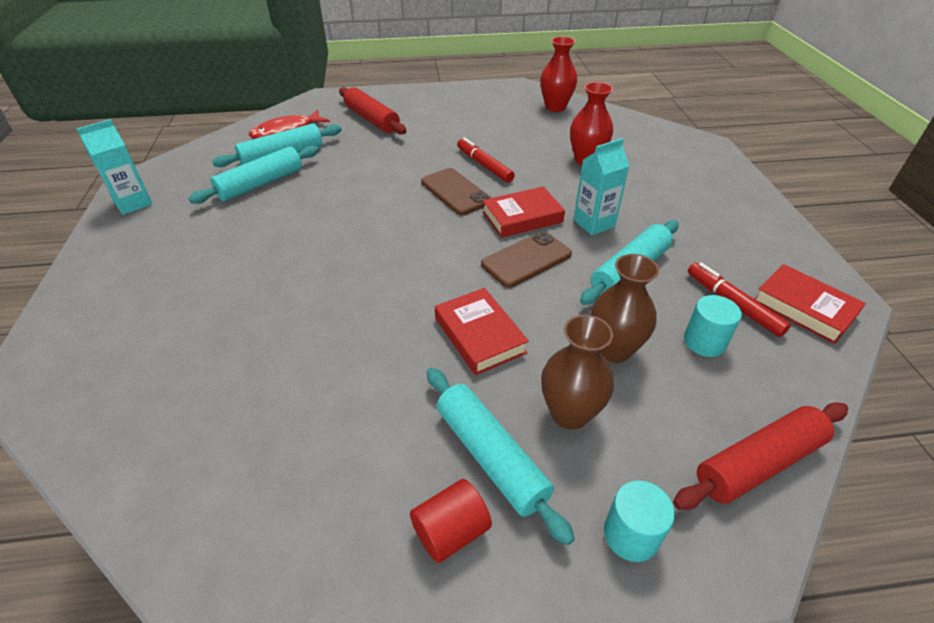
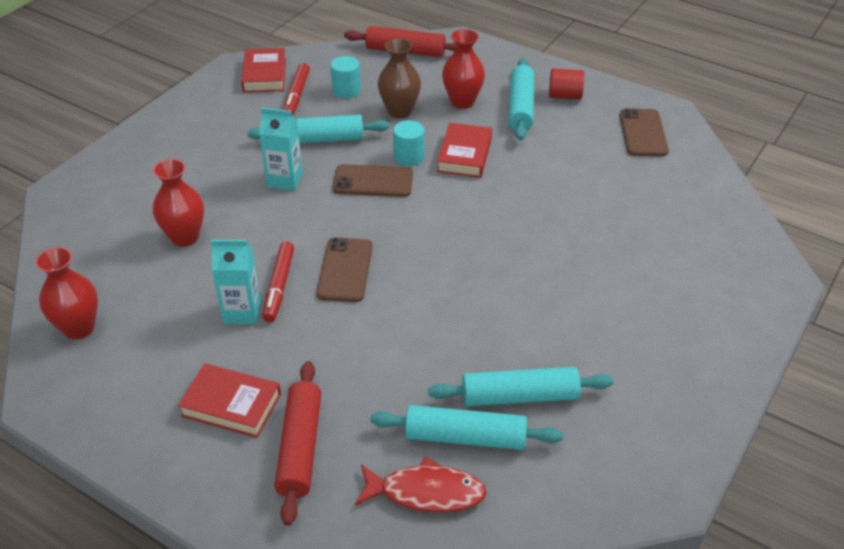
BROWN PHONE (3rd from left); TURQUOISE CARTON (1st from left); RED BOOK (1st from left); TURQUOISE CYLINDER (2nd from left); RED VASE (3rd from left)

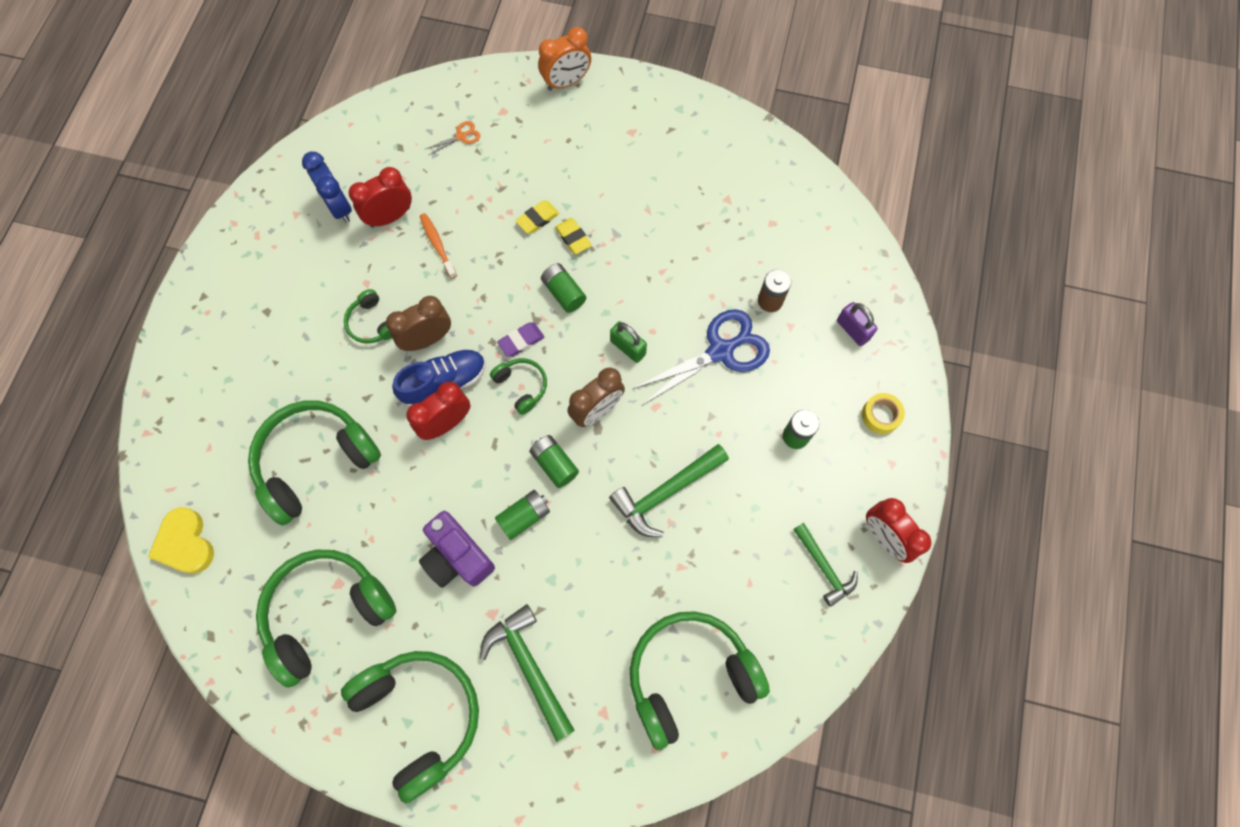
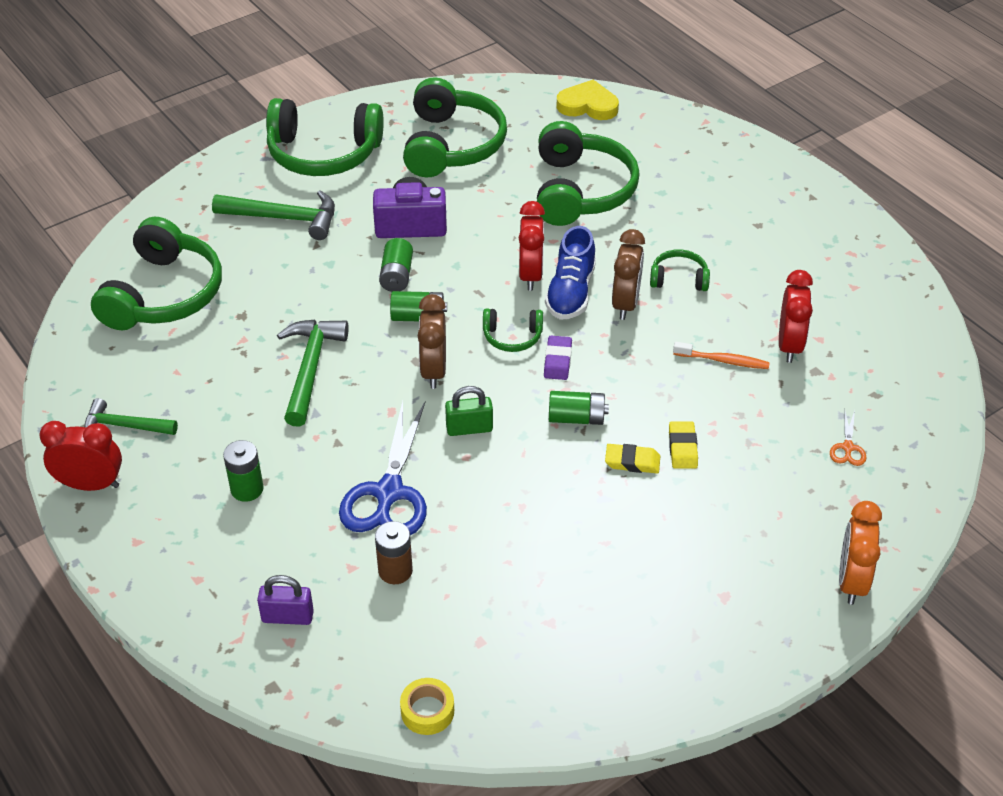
BLUE CLOCK; YELLOW TAPE

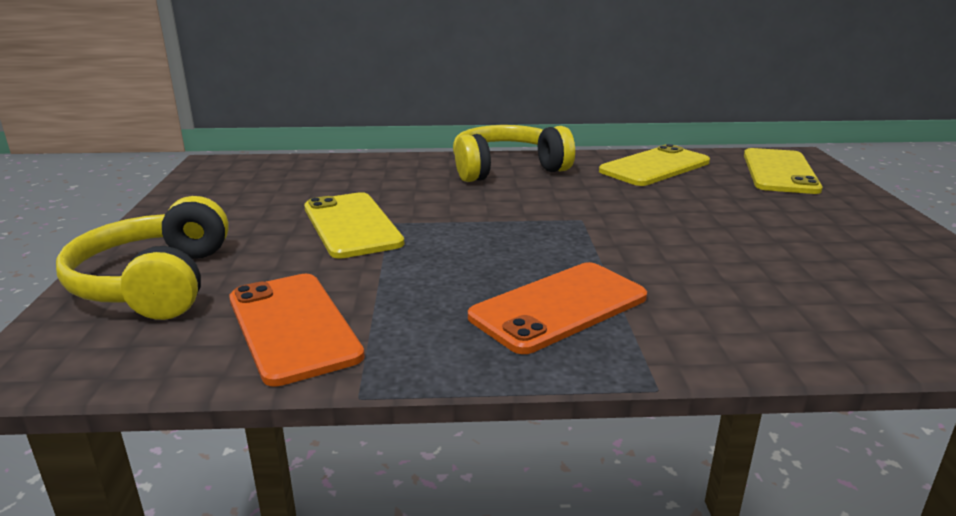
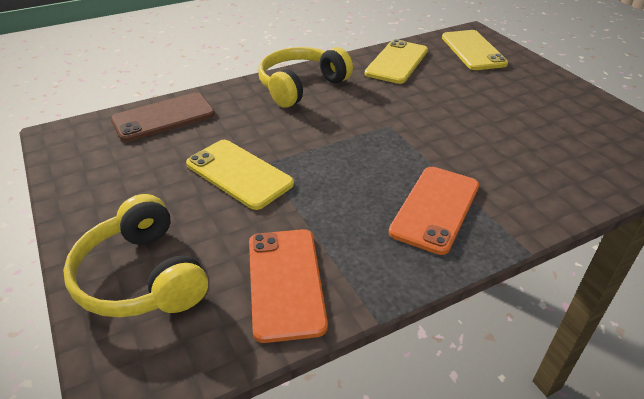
BROWN PHONE; ORANGE PHONE (1st from left)

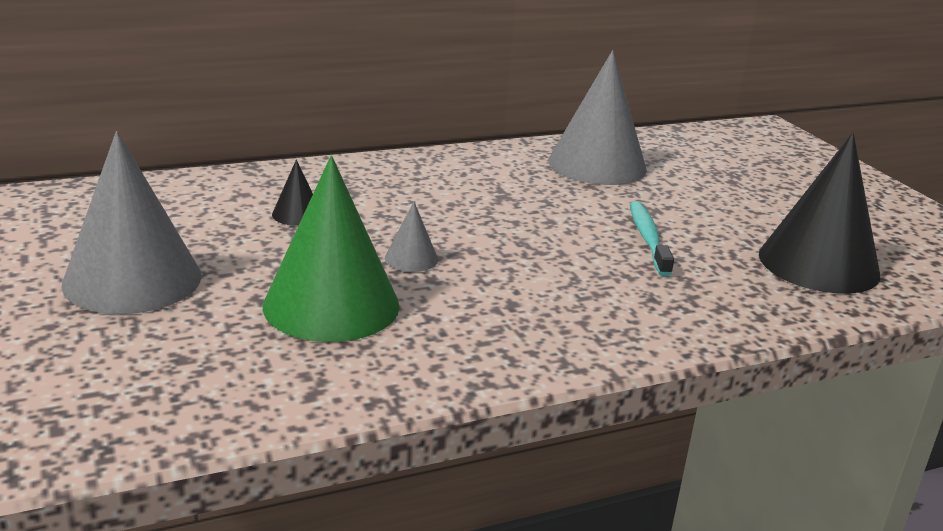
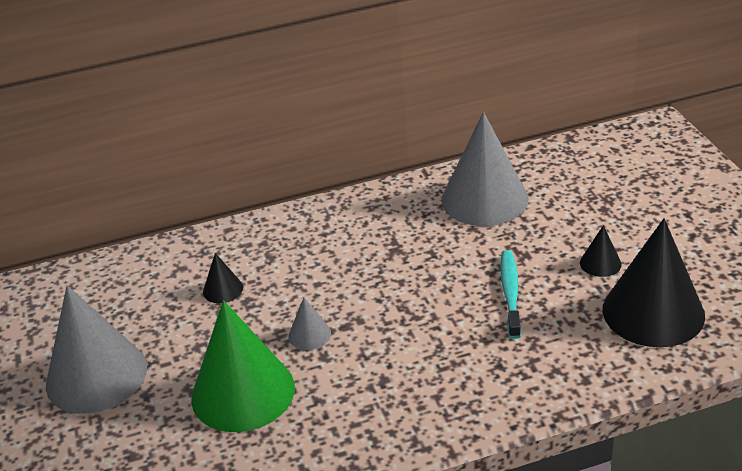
BLACK CONE (2nd from left)

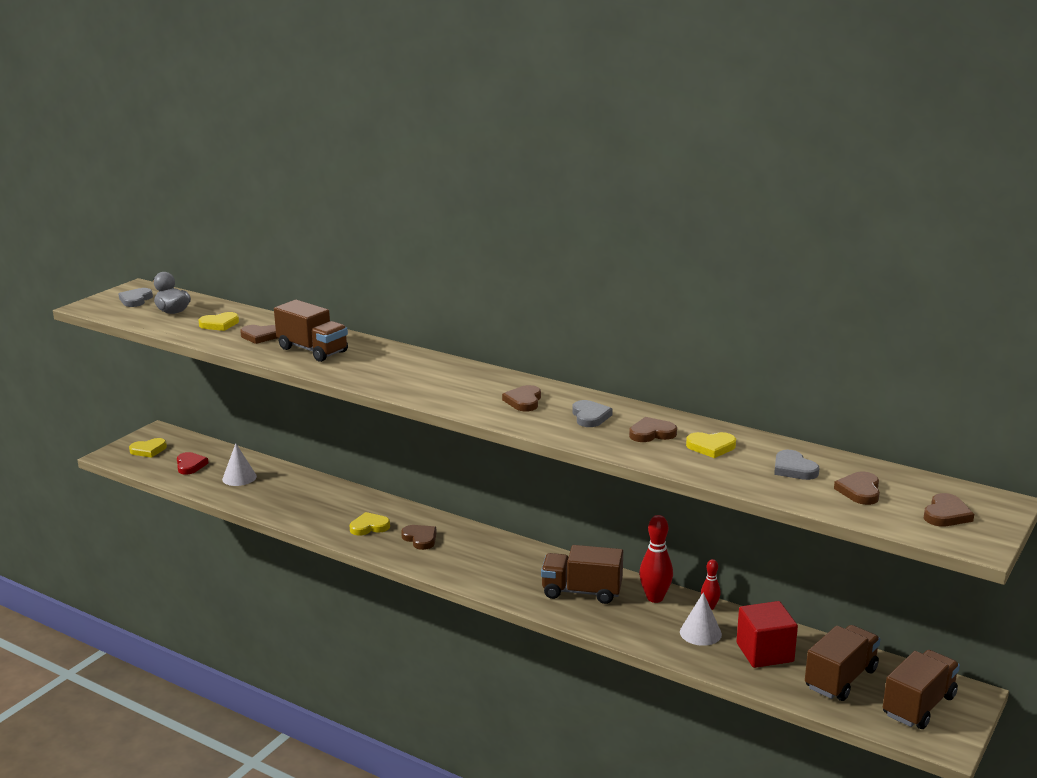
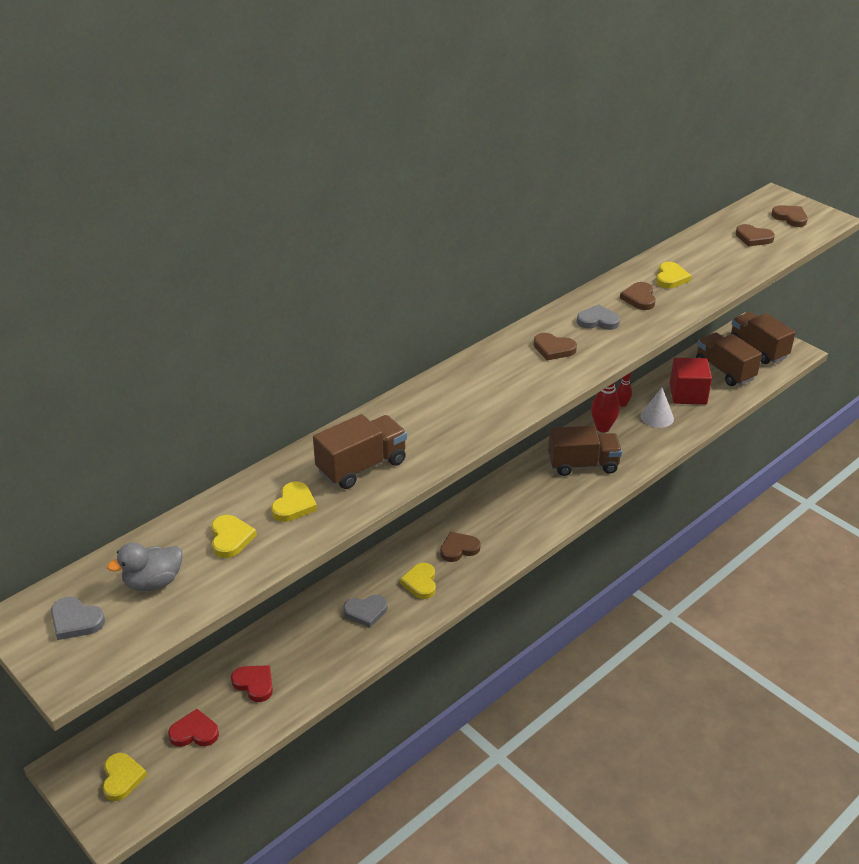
GREY HEART (2nd from left); RED HEART (2nd from left); YELLOW HEART (3rd from left); BROWN TRUCK (2nd from left)

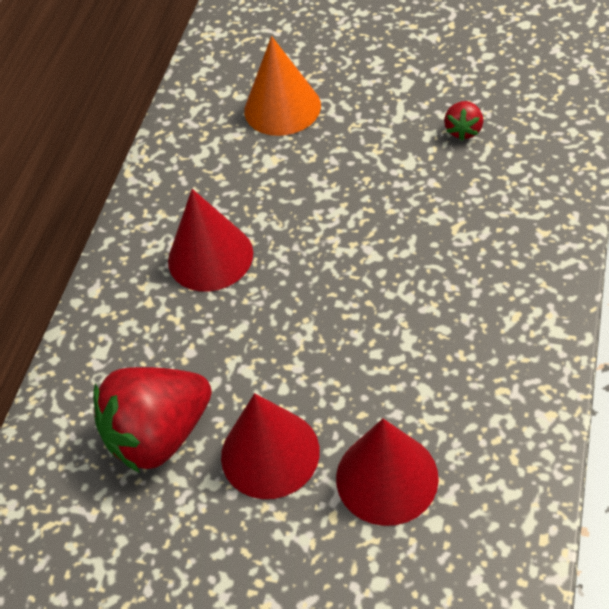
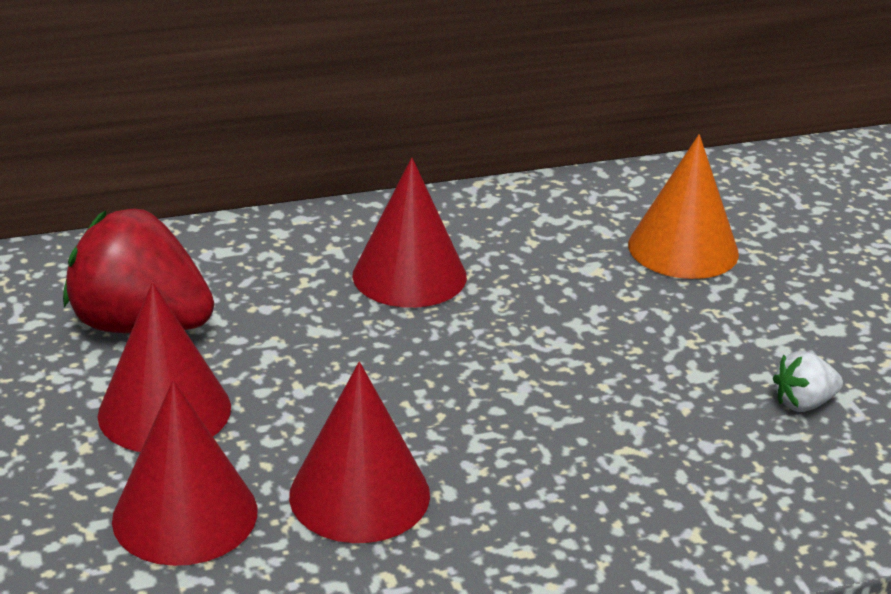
RED CONE (3rd from left); WHITE STRAWBERRY

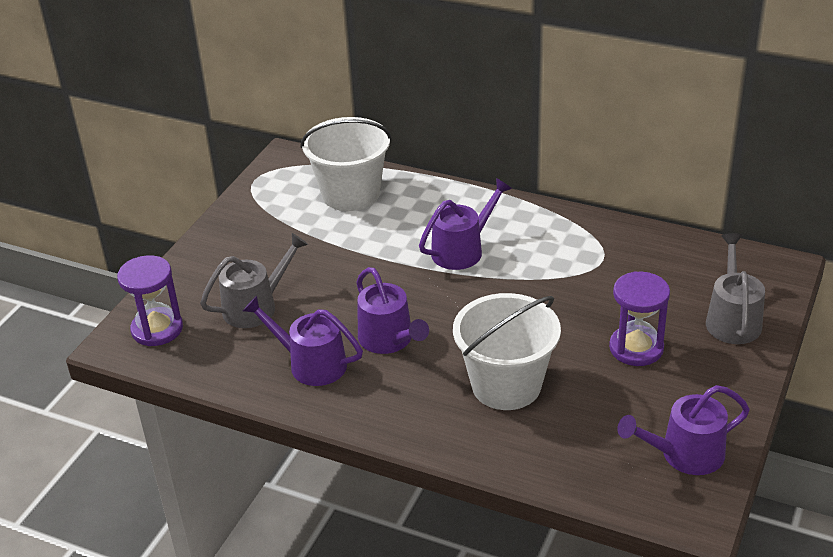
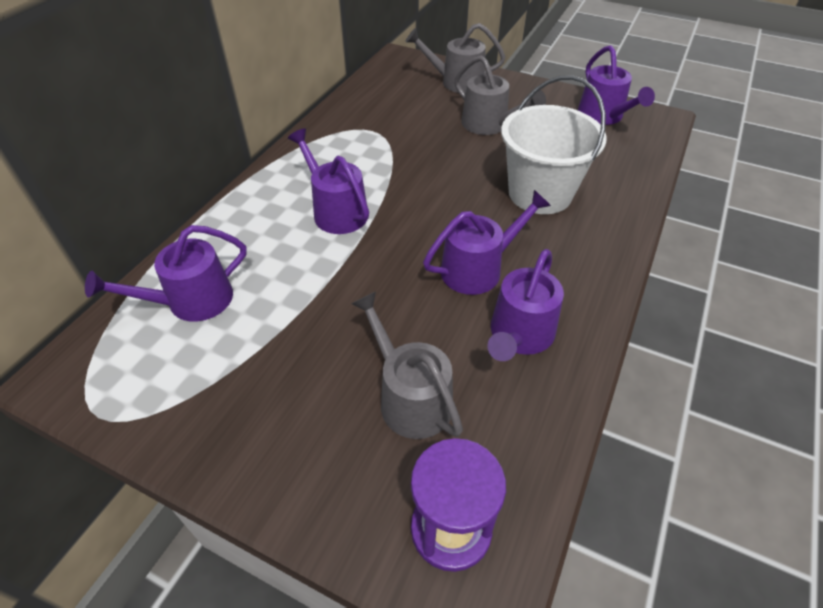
PURPLE WATERING CAN (1st from left); GREY WATERING CAN (3rd from left)

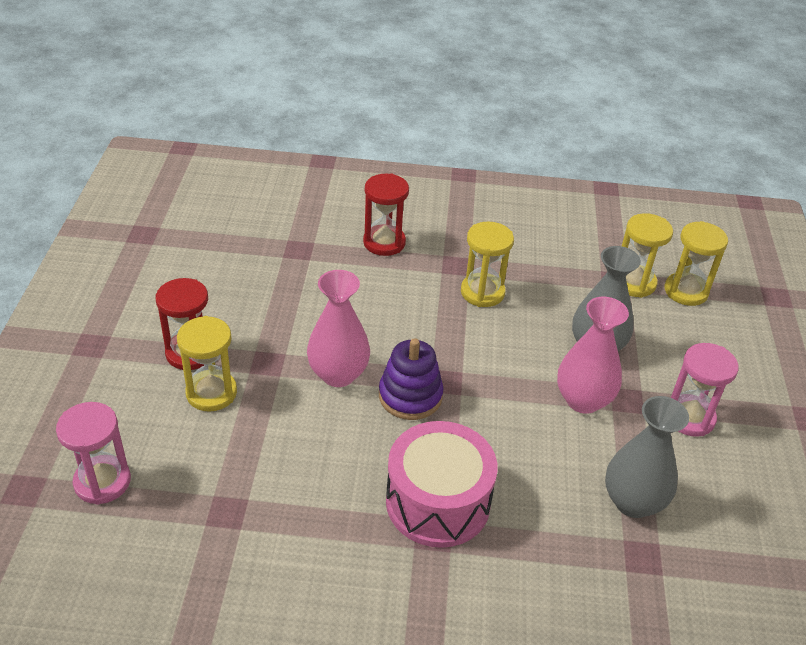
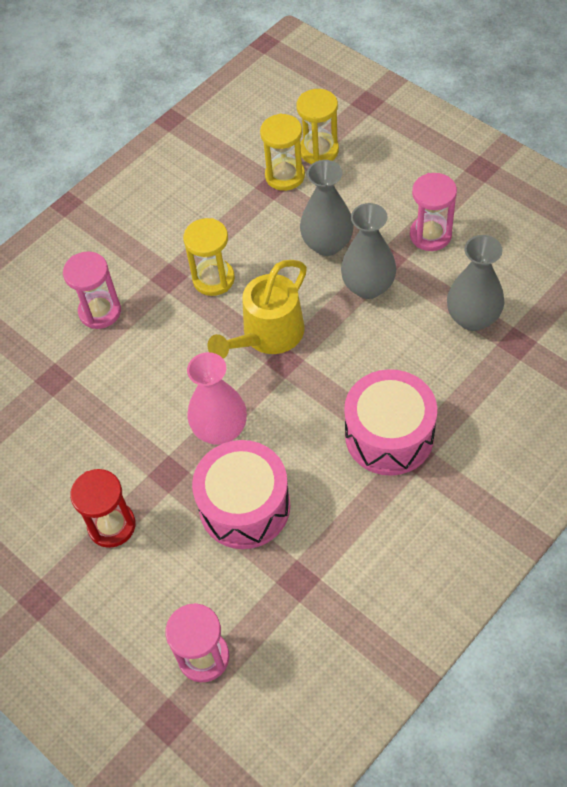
YELLOW HOURGLASS (1st from left in the first image); PURPLE STACKING TOY; PINK DRUM (1st from left); YELLOW WATERING CAN; PINK HOURGLASS (1st from left); GREY VASE (2nd from left)

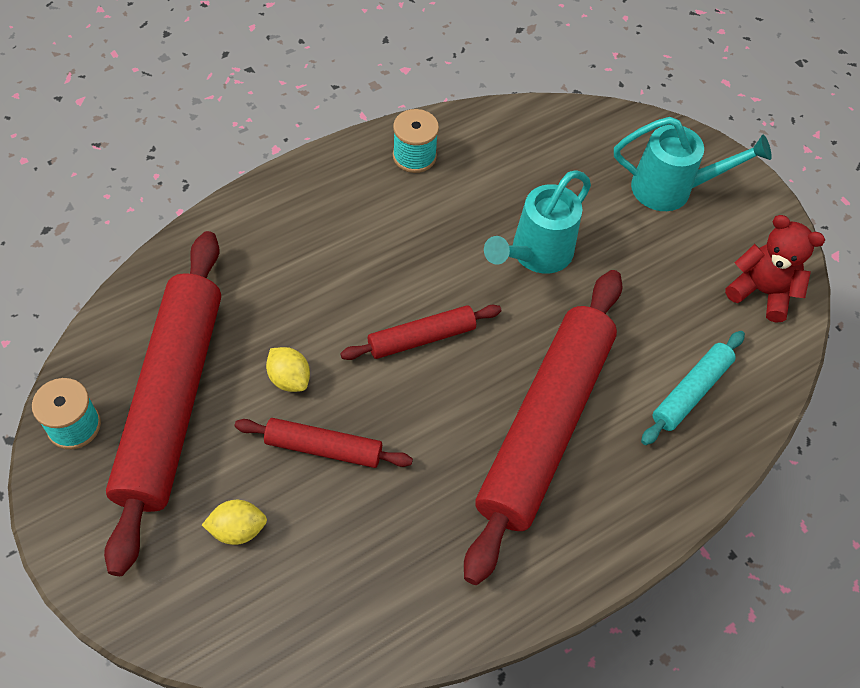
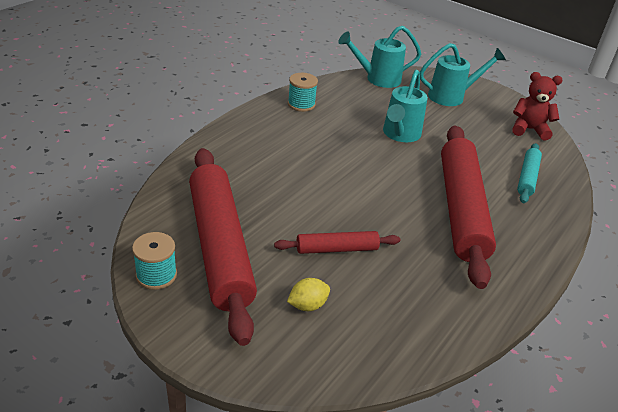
YELLOW LEMON (2nd from left in the first image); RED ROLLING PIN (3rd from left in the first image); TURQUOISE WATERING CAN (1st from left)

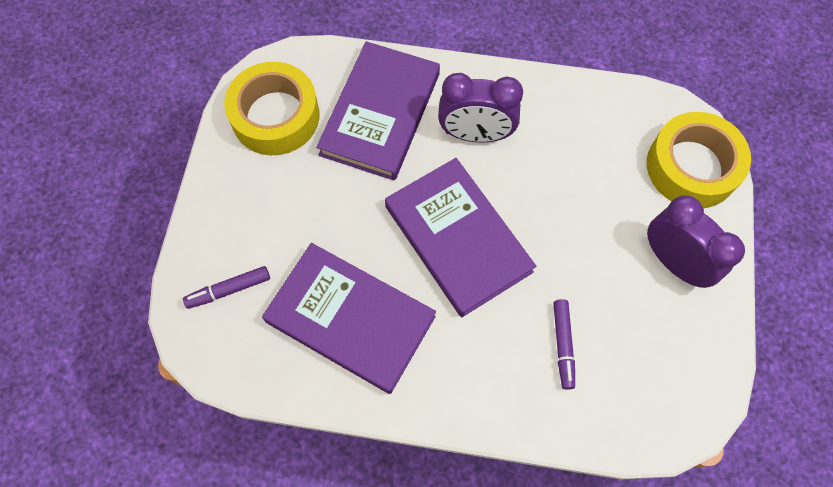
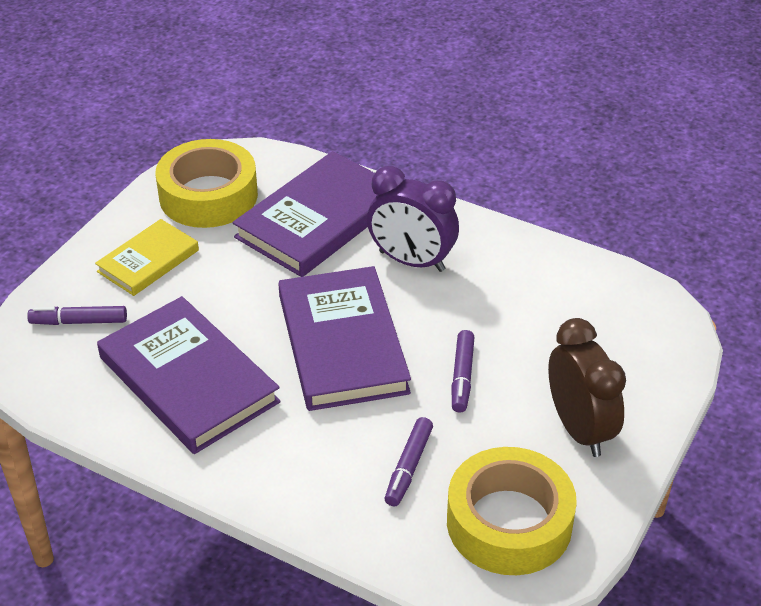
YELLOW BOOK; PURPLE MARKER (3rd from left); YELLOW TAPE (2nd from left); BROWN CLOCK

